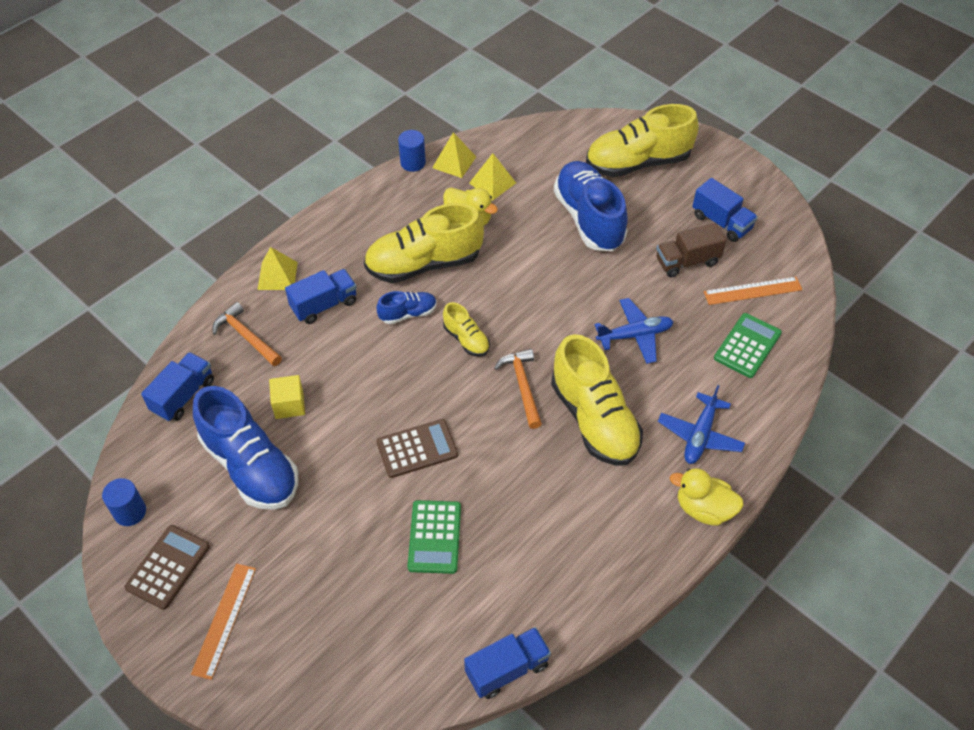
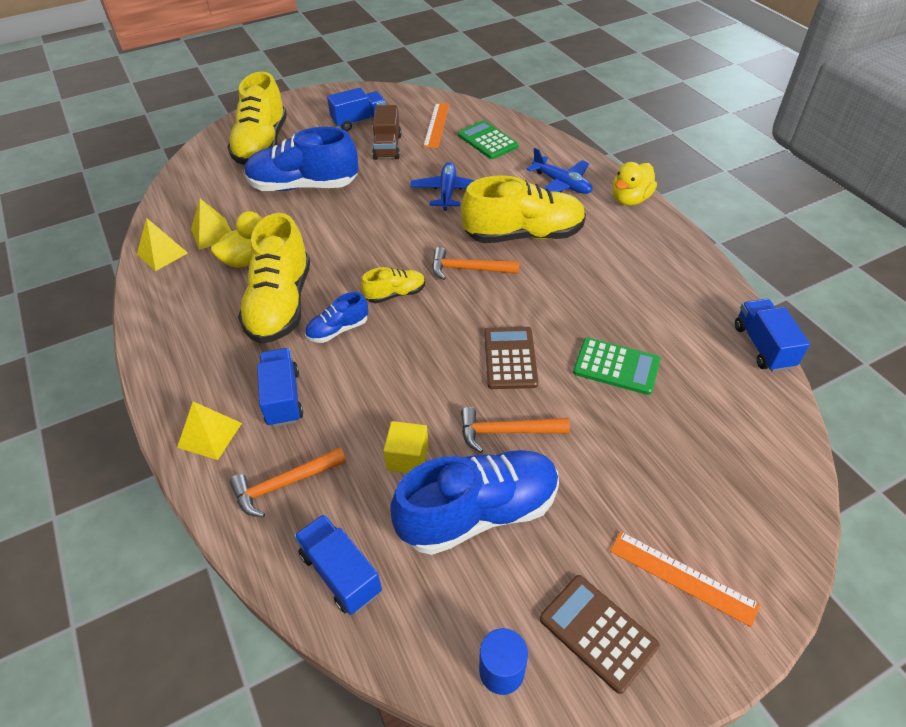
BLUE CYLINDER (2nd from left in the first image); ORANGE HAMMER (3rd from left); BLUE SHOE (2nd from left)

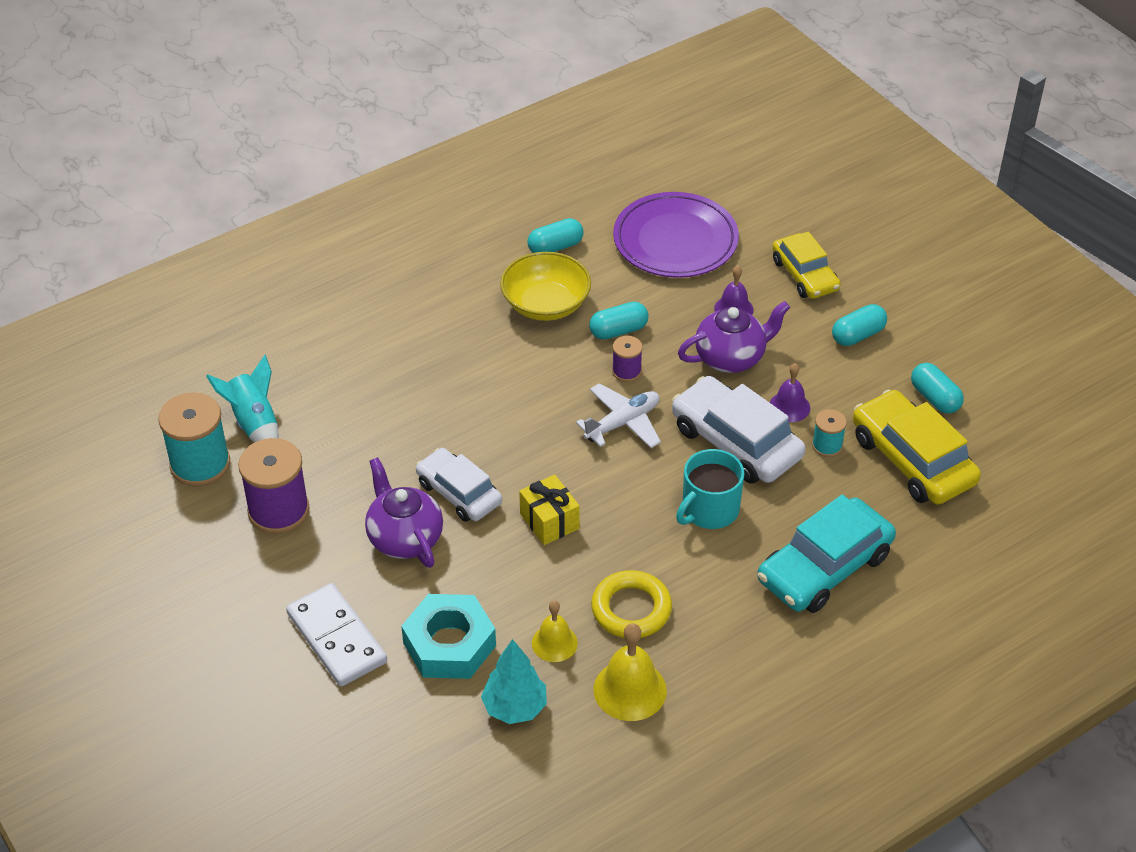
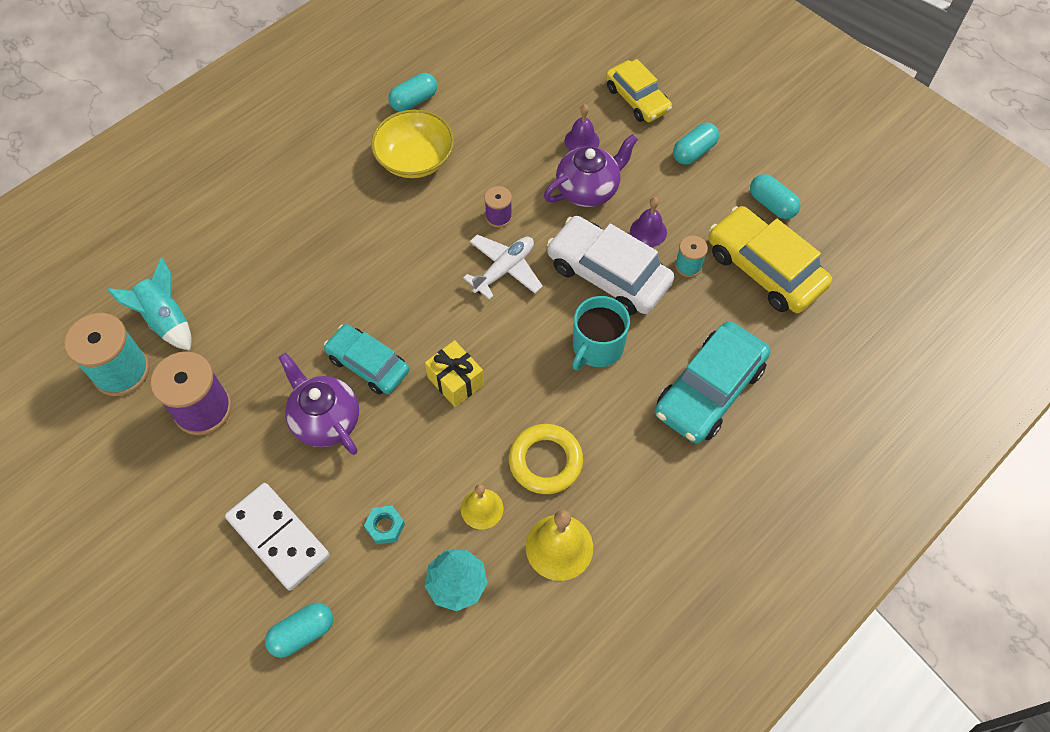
PURPLE PLATE; TURQUOISE CAPSULE (1st from left); TURQUOISE CAR (1st from left); TURQUOISE NUT

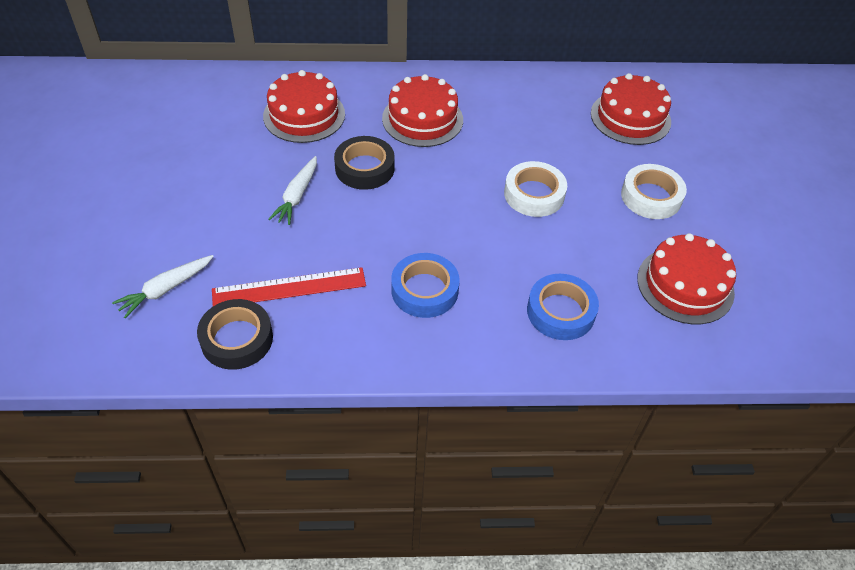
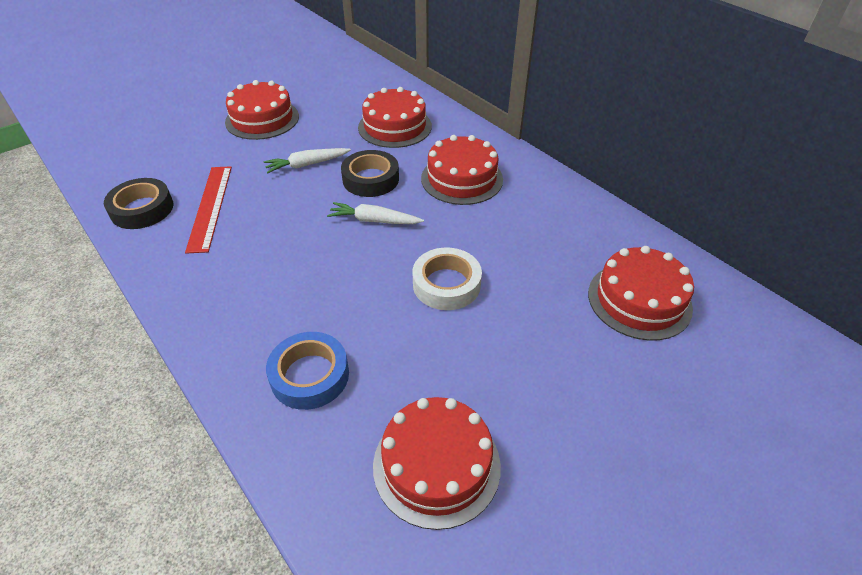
BLUE TAPE (1st from left in the first image); WHITE TAPE (2nd from left in the first image); RED CAKE (1st from left); WHITE CARROT (2nd from left); RED RULER

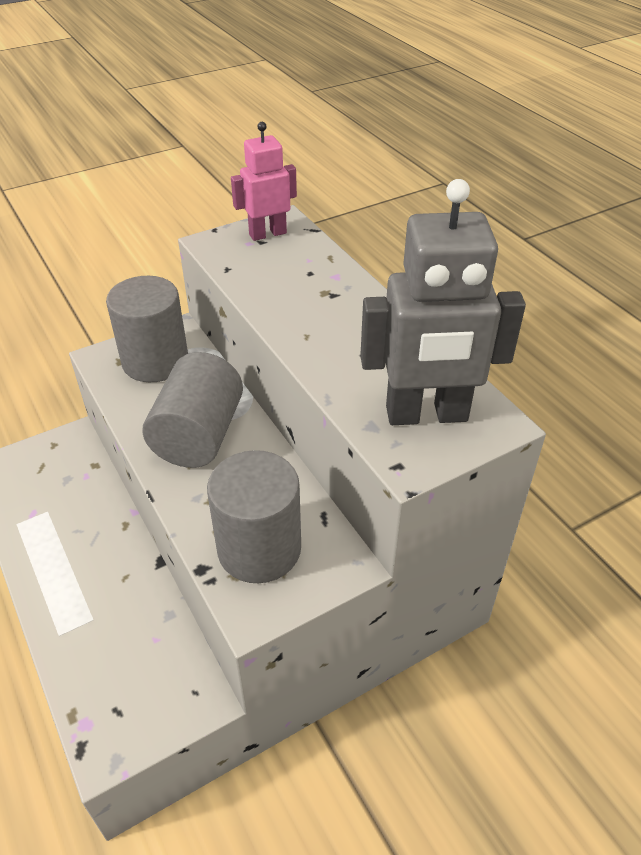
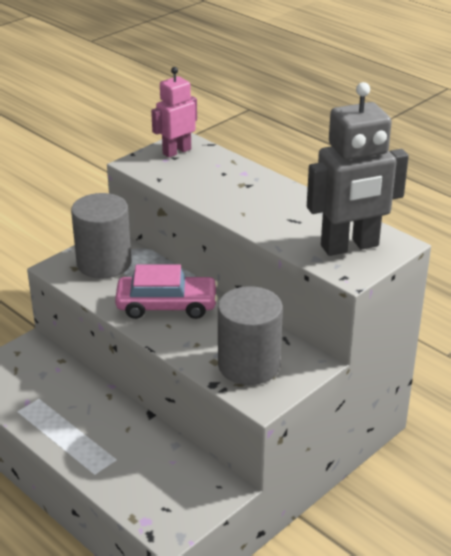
PINK CAR

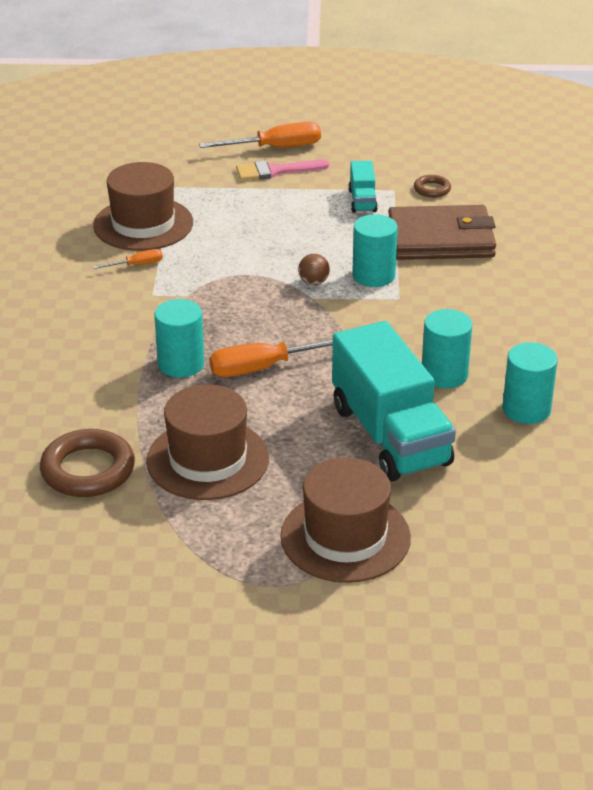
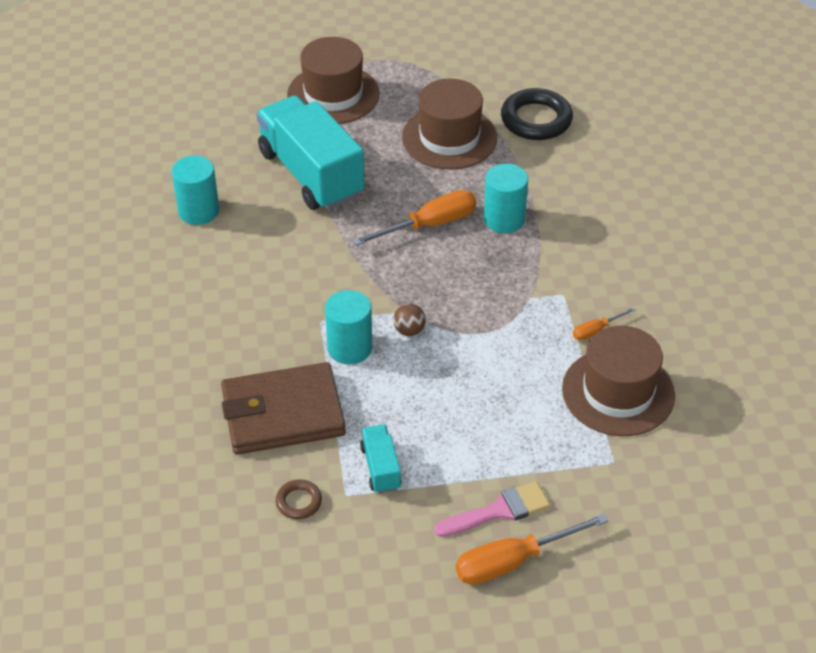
TURQUOISE CYLINDER (3rd from left in the first image); BLACK RING

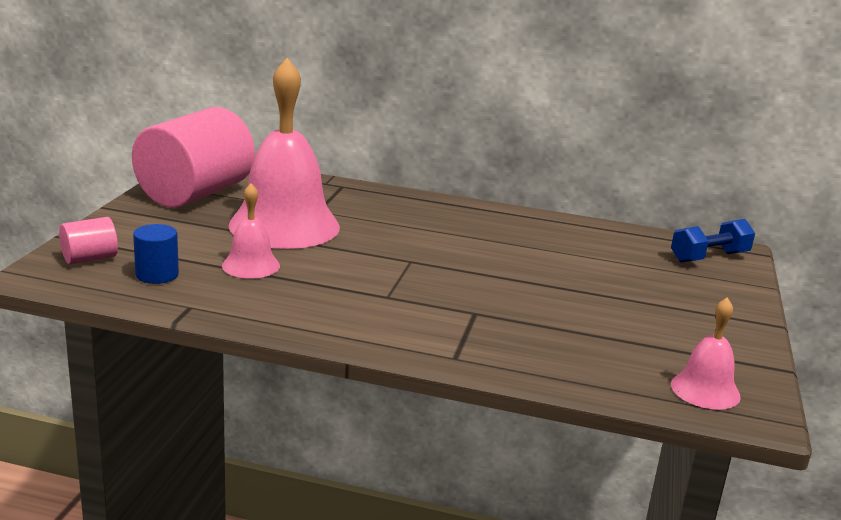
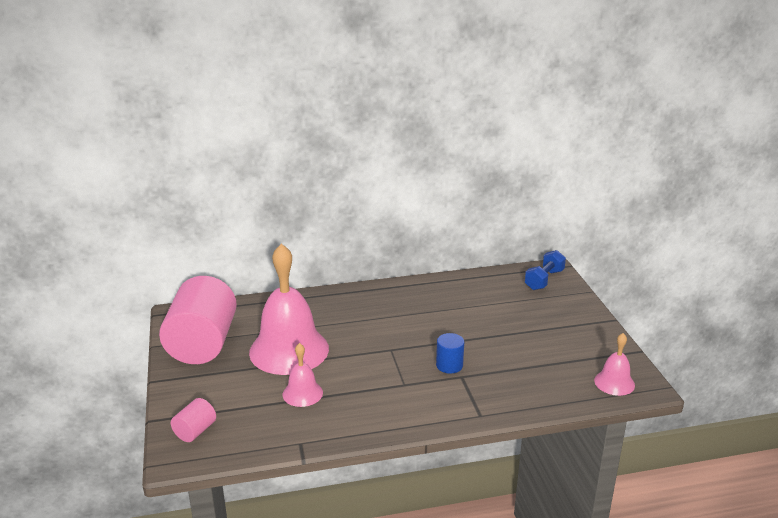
BLUE CYLINDER

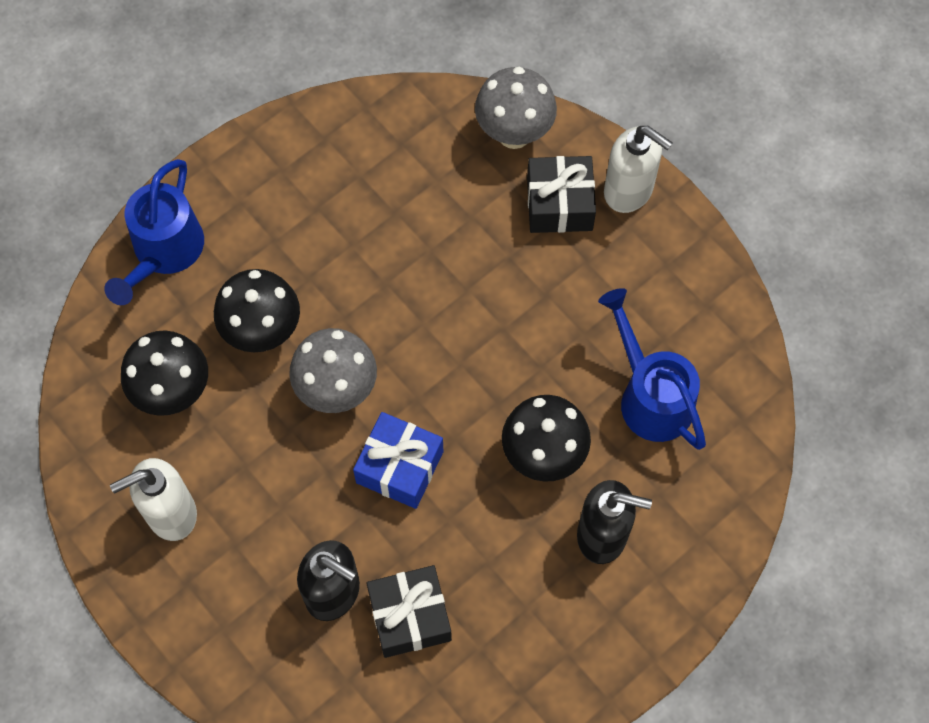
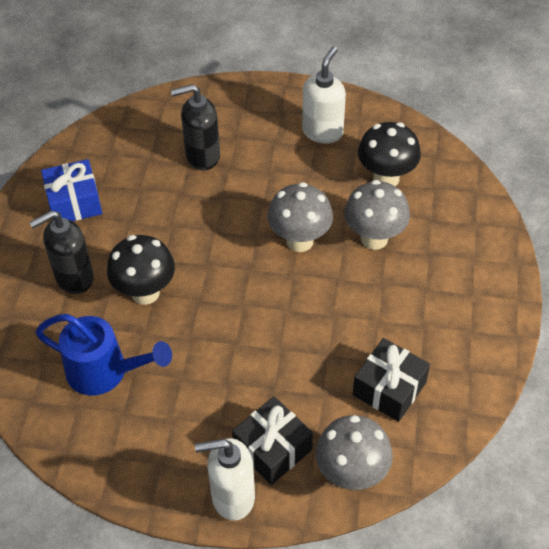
BLUE WATERING CAN (1st from left in the first image); BLUE GIFT; BLACK GIFT (2nd from left); GREY MUSHROOM (3rd from left)

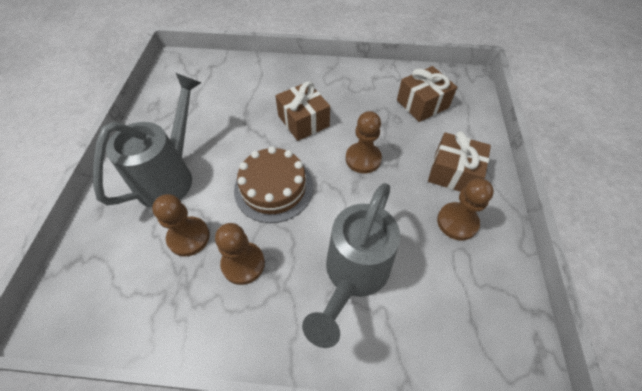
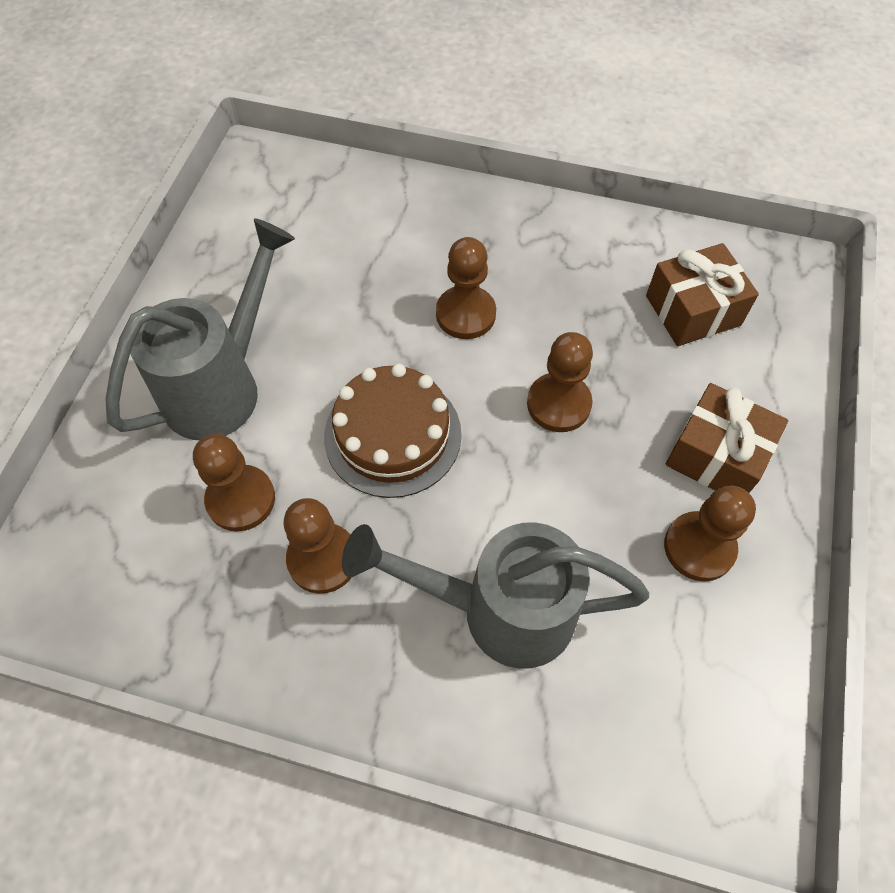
BROWN PAWN (3rd from left); GREY WATERING CAN (2nd from left)

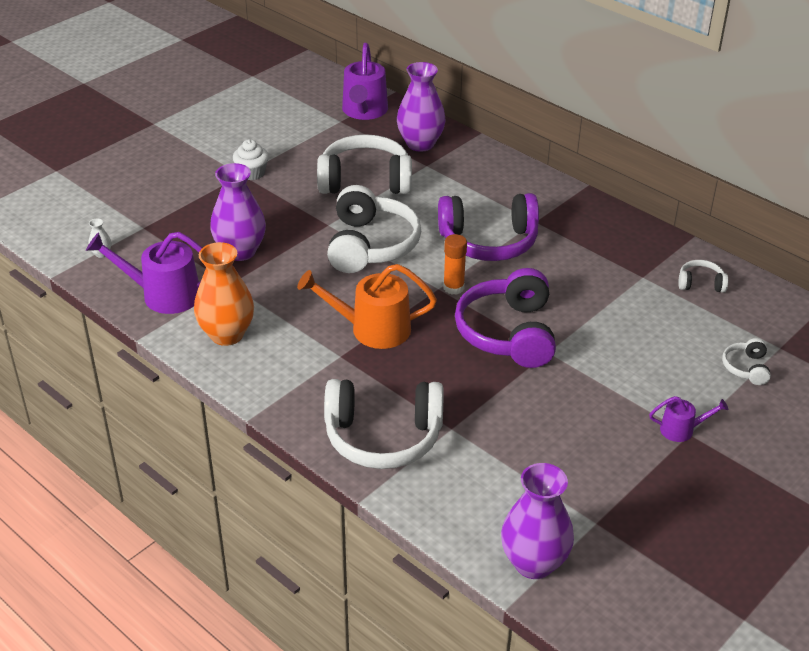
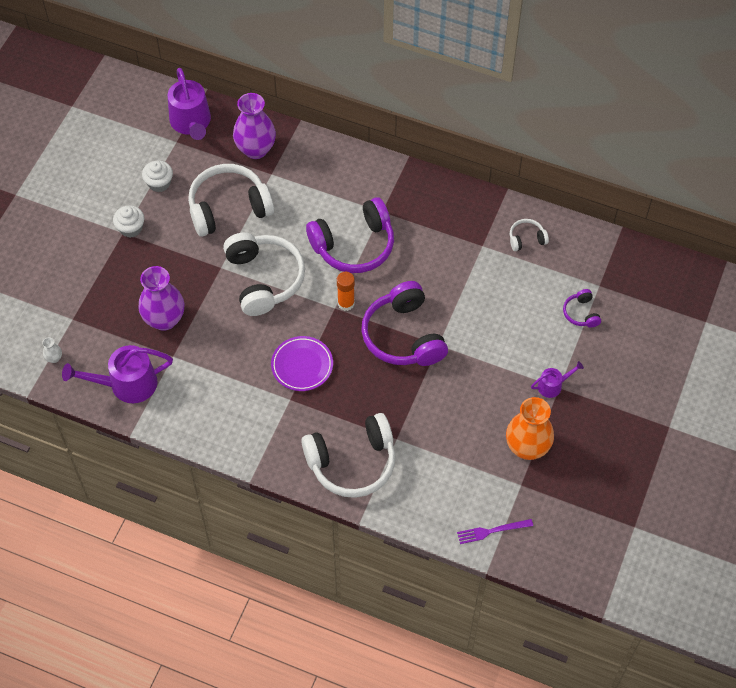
WHITE CUPCAKE (2nd from left); ORANGE VASE; PURPLE PLATE; PURPLE FORK; PURPLE HEADPHONES (3rd from left)

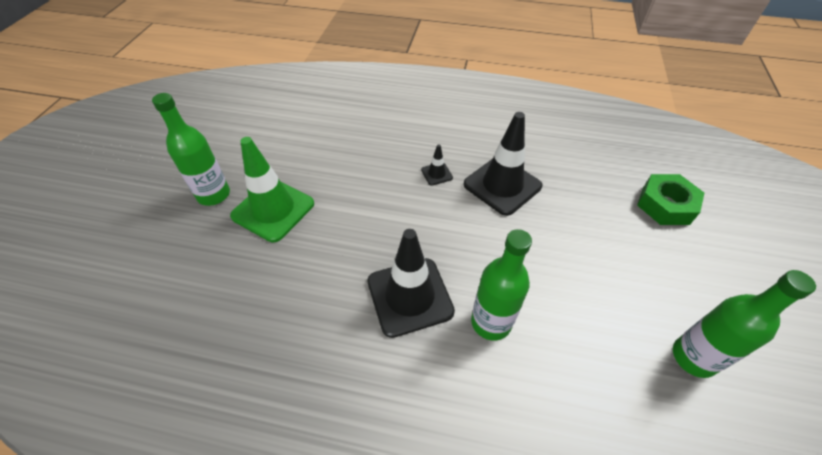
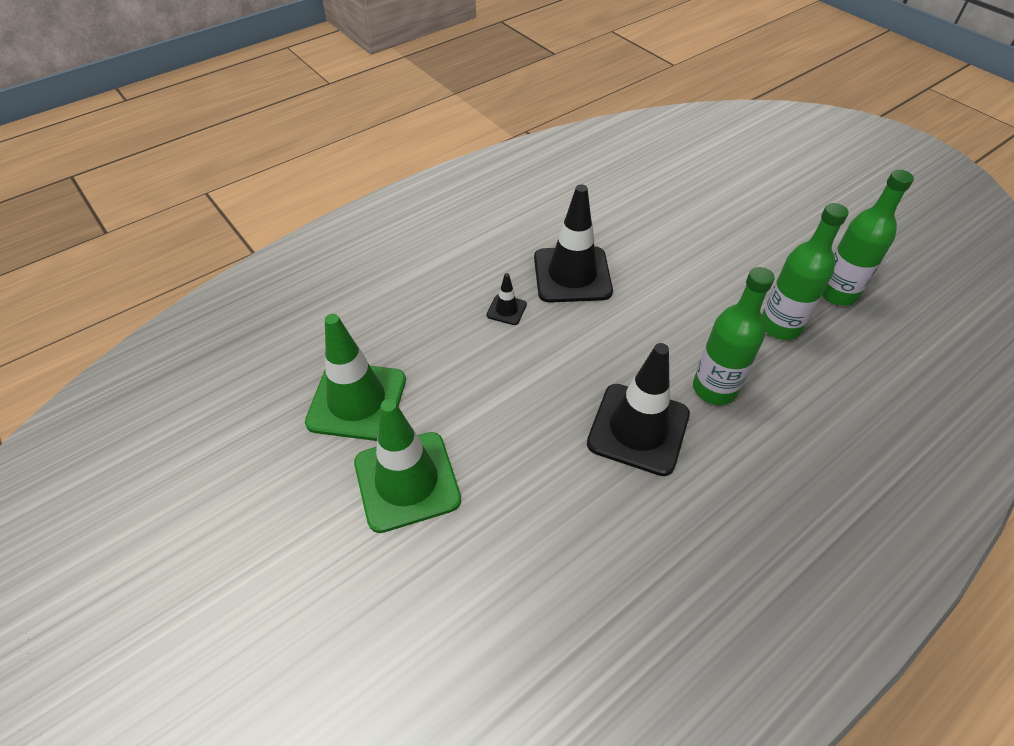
GREEN NUT; GREEN TRAFFIC CONE (1st from left); GREEN BOTTLE (2nd from left)

